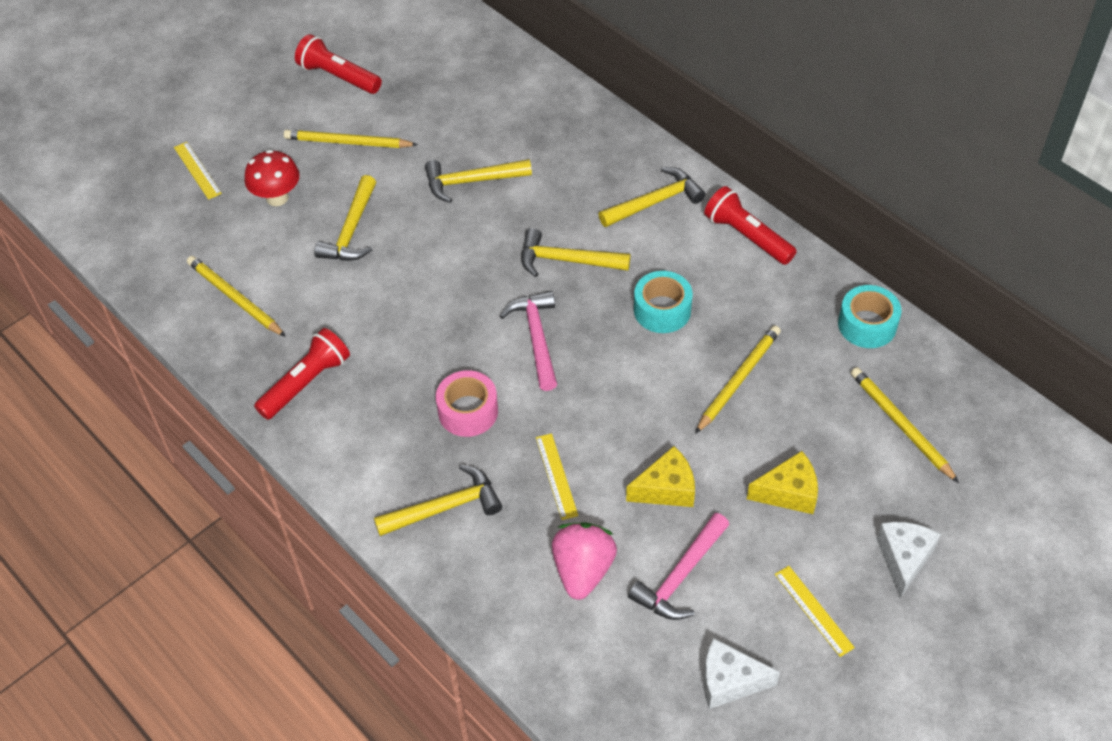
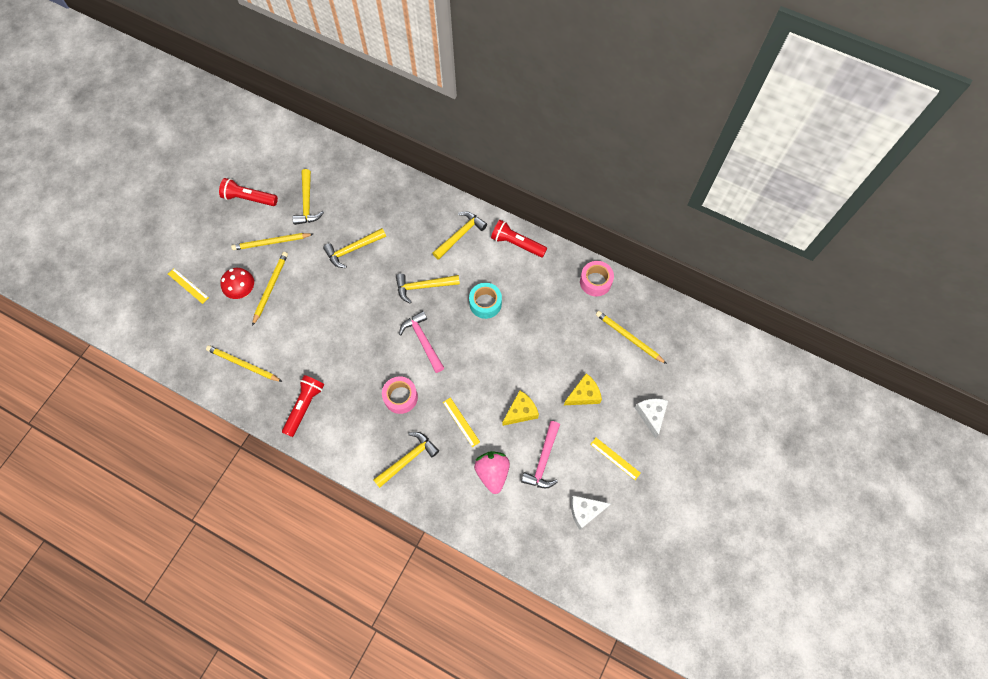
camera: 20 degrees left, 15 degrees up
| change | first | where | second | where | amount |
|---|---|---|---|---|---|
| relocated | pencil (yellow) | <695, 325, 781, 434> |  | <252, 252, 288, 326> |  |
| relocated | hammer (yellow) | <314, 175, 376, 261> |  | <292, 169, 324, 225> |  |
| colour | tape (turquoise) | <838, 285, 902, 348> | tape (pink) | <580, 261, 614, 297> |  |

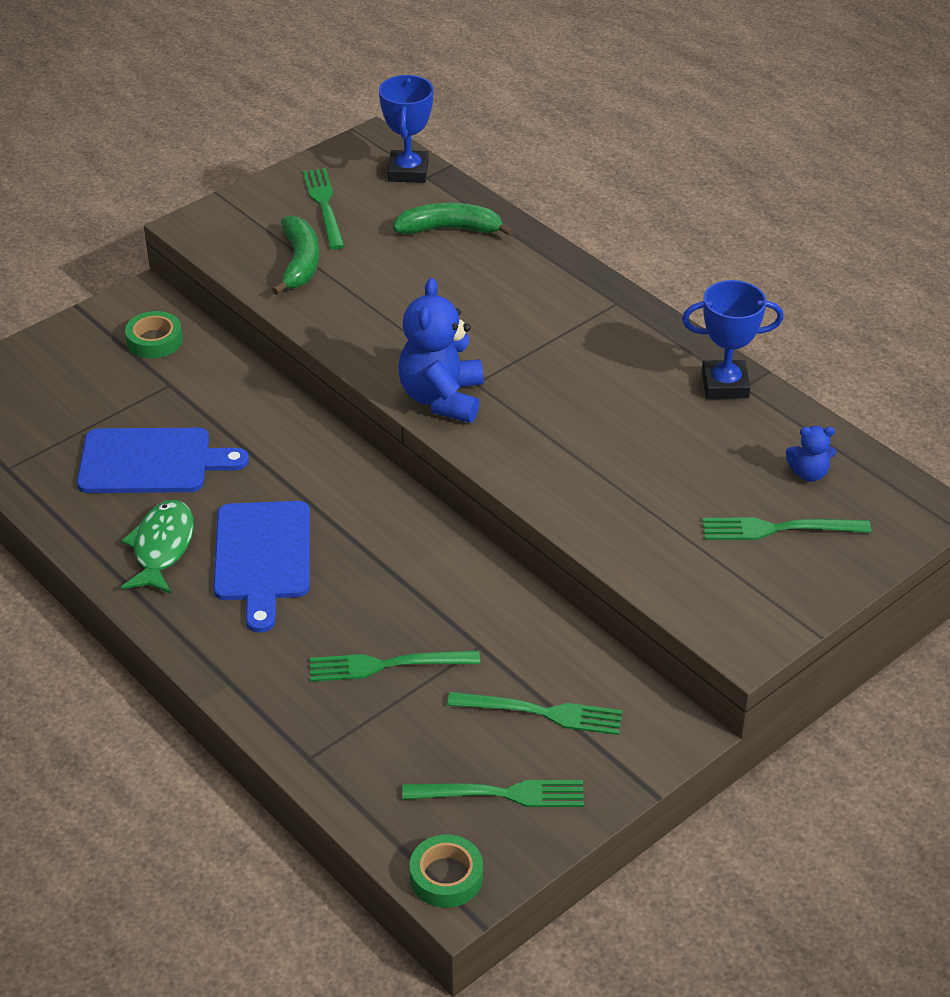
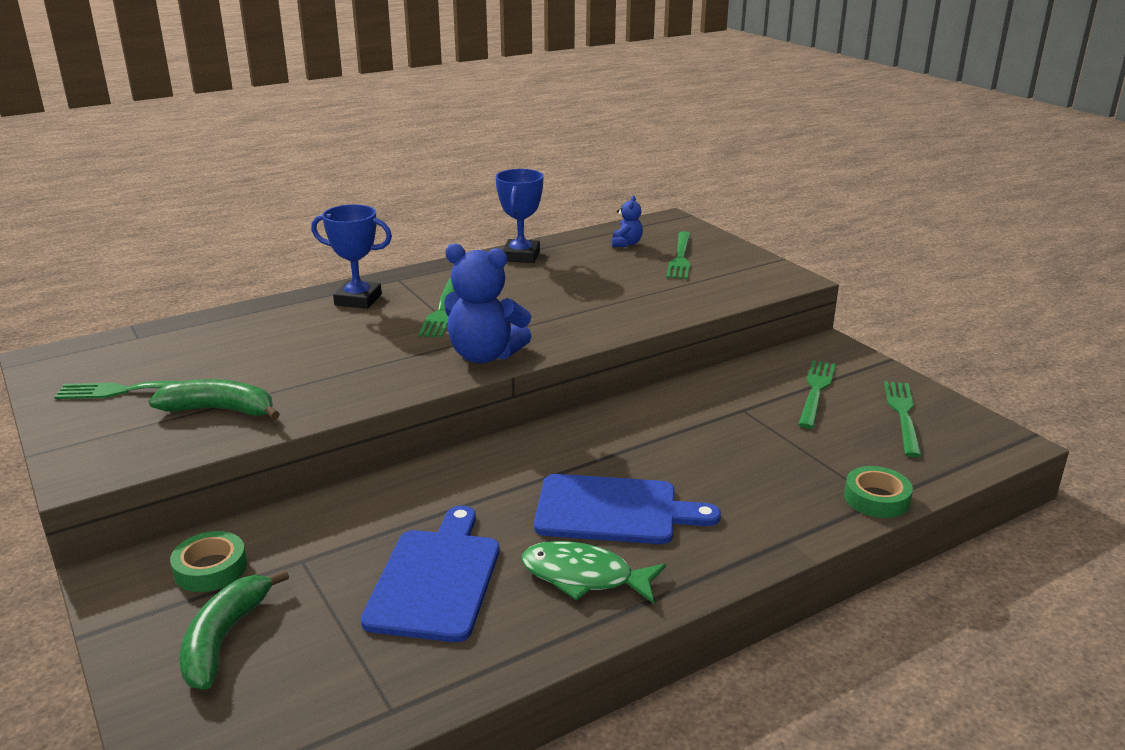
camera: 80 degrees left, 15 degrees down
| change | first | where | second | where | amount |
|---|---|---|---|---|---|
| relocated | banana (green) | <393, 203, 514, 236> |  | <180, 569, 289, 690> |  |
| relocated | trophy (blue) | <379, 75, 433, 183> |  | <311, 204, 392, 309> |  |
| relocated | fork (green) | <309, 651, 480, 682> |  | <418, 278, 454, 337> |  |
| relocated | tape (green) | <410, 834, 483, 908> |  | <844, 466, 913, 518> |  |

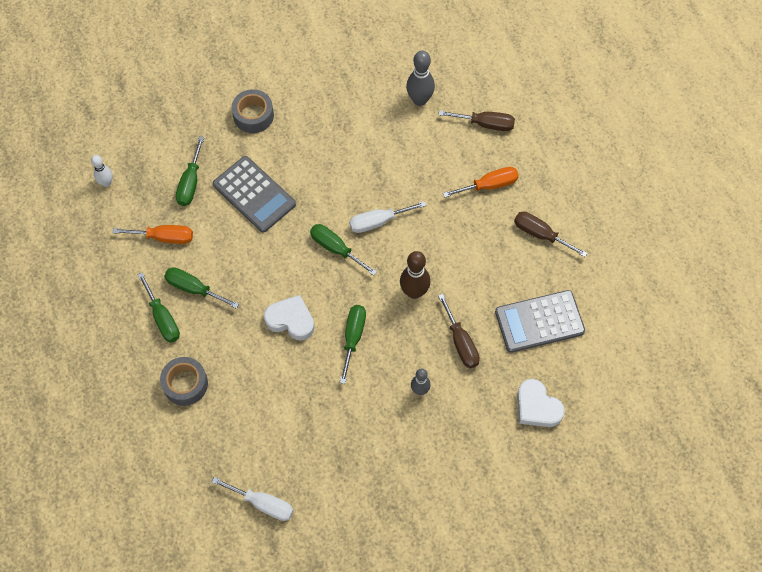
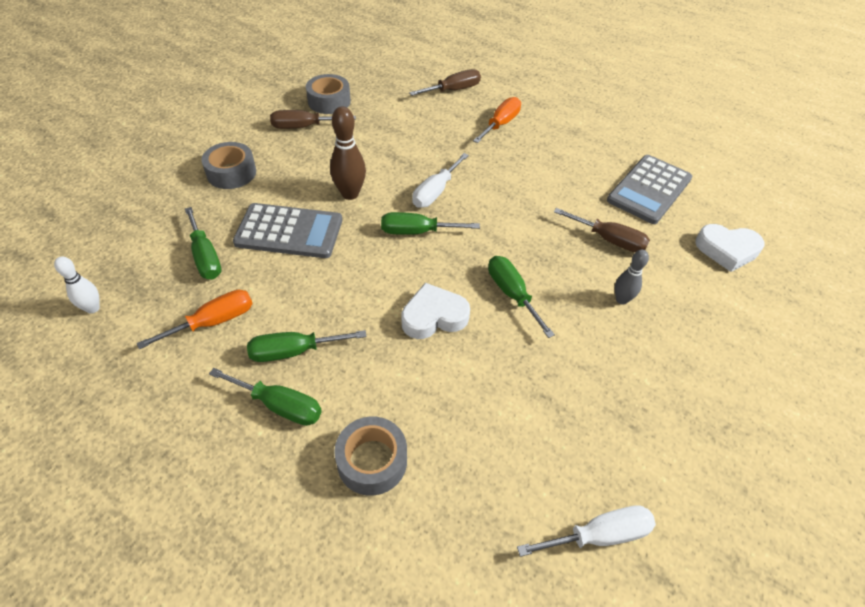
camera: 40 degrees left, 15 degrees down
| change | first | where | second | where | amount |
|---|---|---|---|---|---|
| relocated | screwdriver (brown) | <514, 212, 588, 257> |  | <270, 110, 356, 129> |  |
| appeared |  |  | tape (grey) | <306, 74, 351, 114> |  |
| relocated | bowling pin (brown) | <400, 251, 430, 299> |  | <330, 106, 366, 200> |  |
| missing | bowling pin (grey) | <406, 51, 435, 106> |  |  |  |

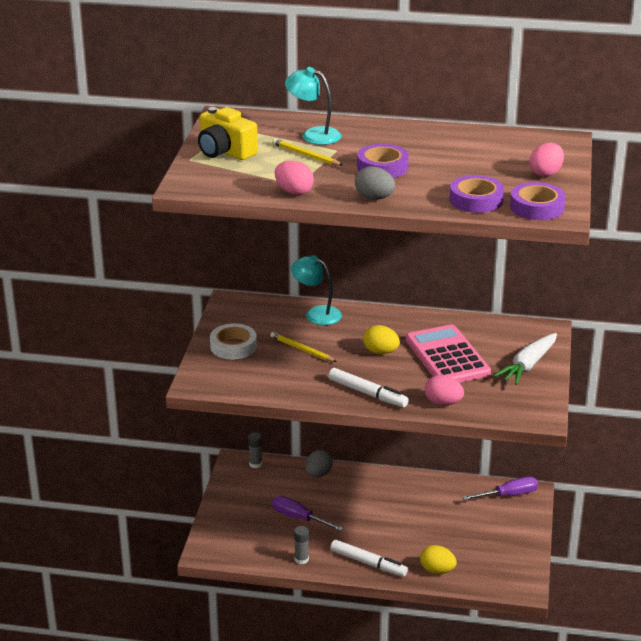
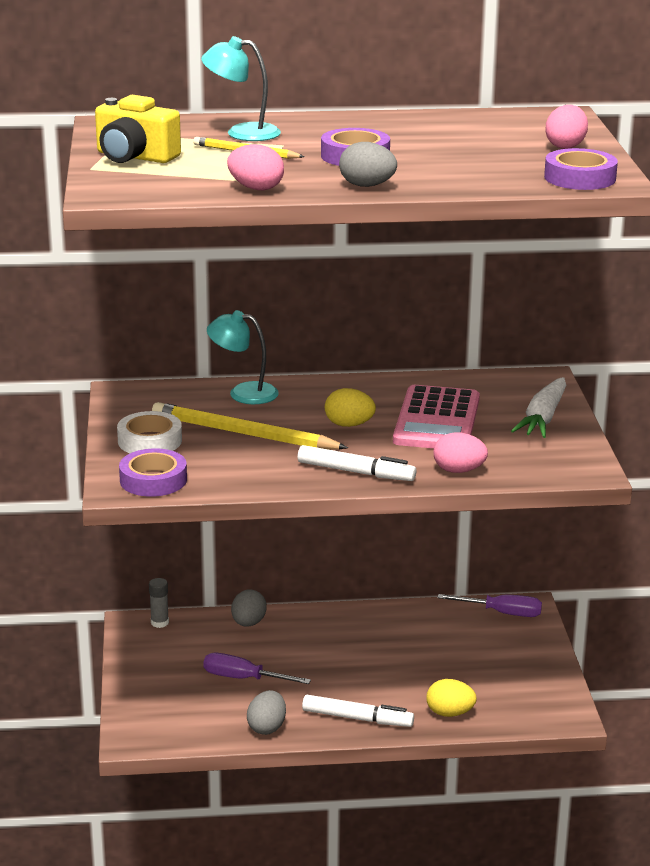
camera: 15 degrees left, 5 degrees down
| change | first | where | second | where | amount |
|---|---|---|---|---|---|
| relocated | tape (purple) | <450, 175, 504, 213> |  | <119, 448, 187, 497> |  |
| size | pencil (yellow) | <270, 332, 337, 362> |  | <152, 402, 348, 450> | x1.88 |
| exchanged | glue stick (grey) | <294, 526, 309, 564> | egg (grey) | <247, 690, 286, 735> |  |
| spun | calculator (pink) | <406, 324, 491, 383> |  | <393, 385, 480, 448> | 135 degrees counterclockwise |
| spun | screwdriver (purple) | <463, 477, 538, 500> |  | <437, 594, 542, 617> | 45 degrees clockwise |

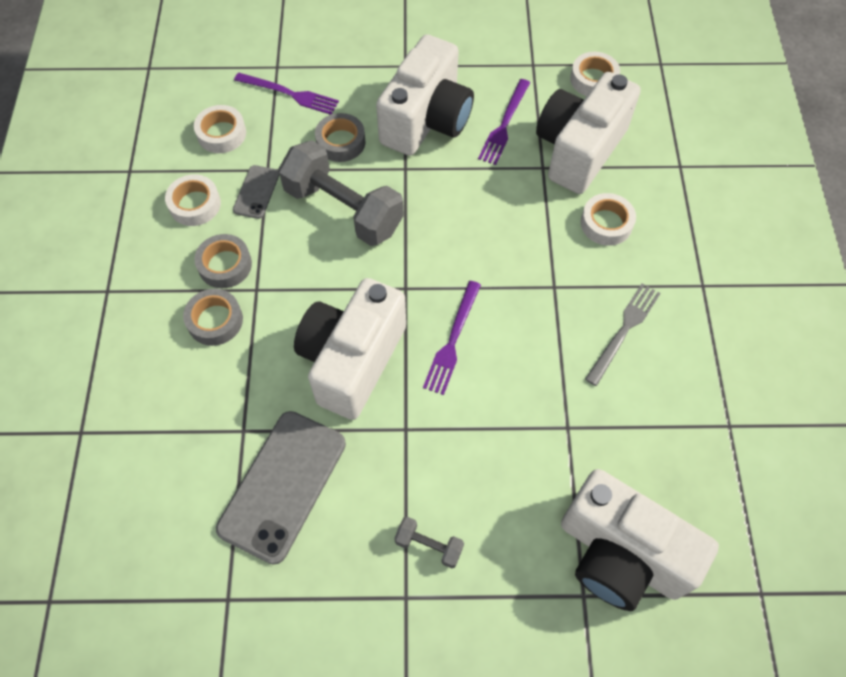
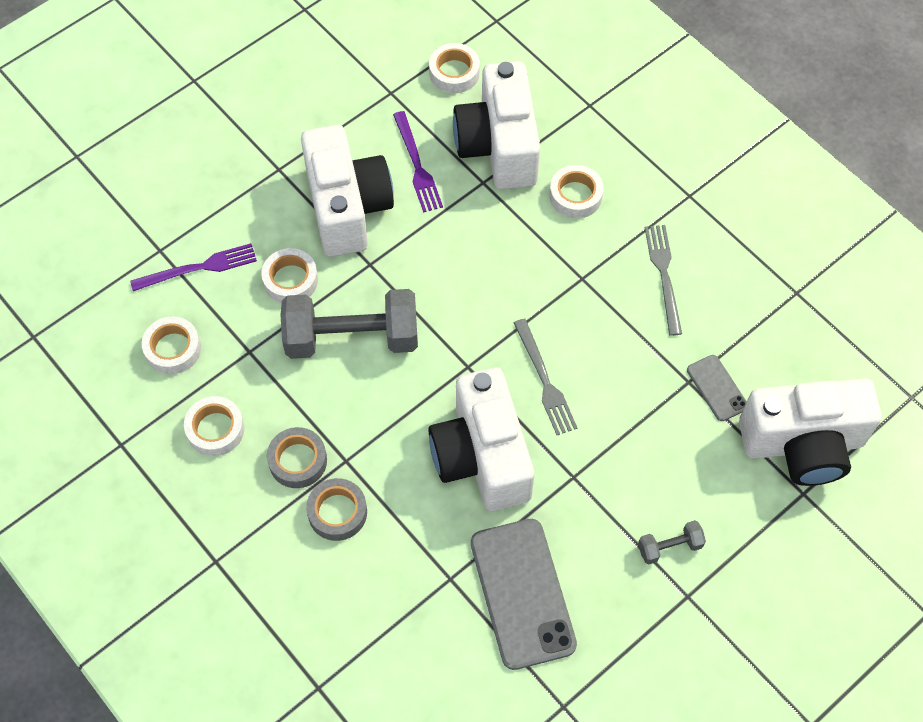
camera: 40 degrees left, 0 degrees up
| change | first | where | second | where | amount |
|---|---|---|---|---|---|
| colour | tape (grey) | <315, 113, 366, 162> | tape (white) | <261, 248, 318, 303> |  |
| colour | fork (purple) | <423, 281, 481, 395> | fork (grey) | <514, 319, 577, 435> |  |
| relocated | phone (grey) | <233, 165, 280, 219> |  | <687, 355, 747, 421> |  |

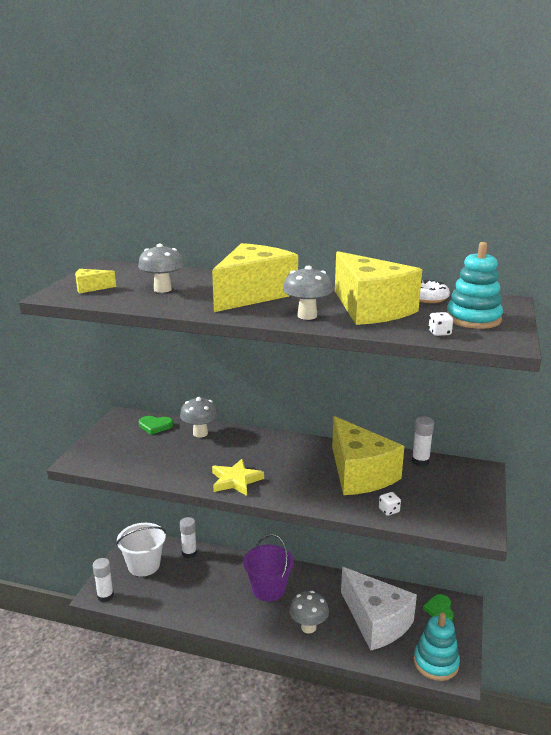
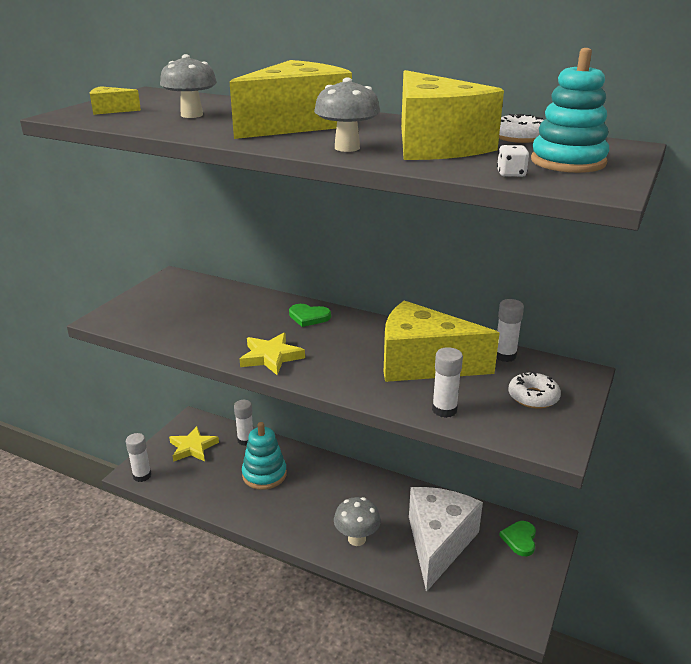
camera: 10 degrees right, 5 degrees up
| change | first | where | second | where | amount |
|---|---|---|---|---|---|
| exchanged | bucket (white) | <116, 523, 166, 576> | star (yellow) | <169, 426, 219, 462> |  |
| relocated | stacking toy (turquoise) | <414, 612, 460, 681> |  | <242, 422, 287, 490> |  |
| relocated | heart (green) | <139, 416, 173, 435> |  | <289, 304, 331, 327> |  |
| spun | cheese (yellow) | <332, 416, 404, 495> |  | <384, 301, 500, 382> | 120 degrees clockwise |
| spun | cheese (white) | <341, 567, 417, 650> |  | <409, 487, 483, 592> | 135 degrees counterclockwise |
| exchanged | dice (white) | <379, 492, 401, 516> | glue stick (white) | <432, 347, 463, 418> |  |
| appeared |  |  | donut (white) | <508, 371, 561, 408> |  |
| missing | mushroom (grey) | <180, 397, 219, 438> |  |  |  |
| missing | bucket (purple) | <243, 534, 294, 602> |  |  |  |

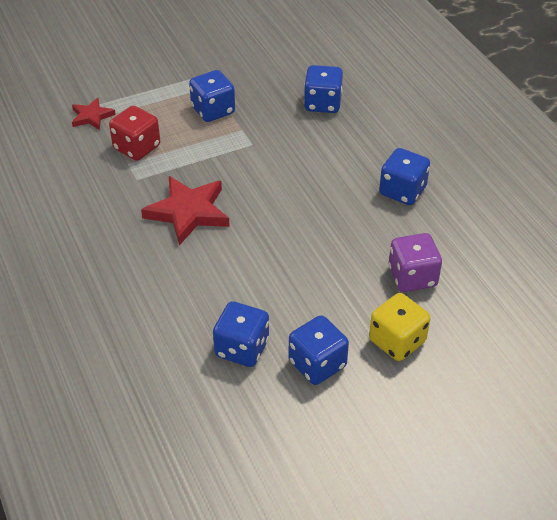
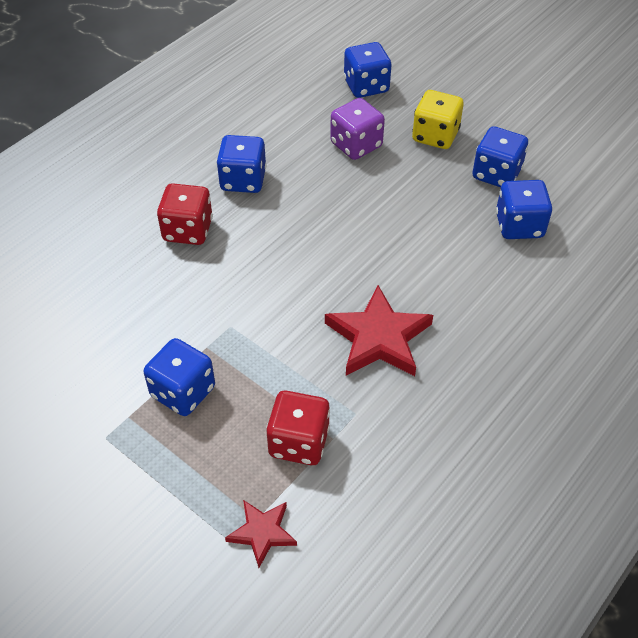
camera: 115 degrees left, 5 degrees up
| change | first | where | second | where | amount |
|---|---|---|---|---|---|
| appeared |  |  | dice (red) | <157, 183, 213, 245> |  |
| relocated | dice (blue) | <304, 65, 343, 113> |  | <344, 42, 391, 98> |  |

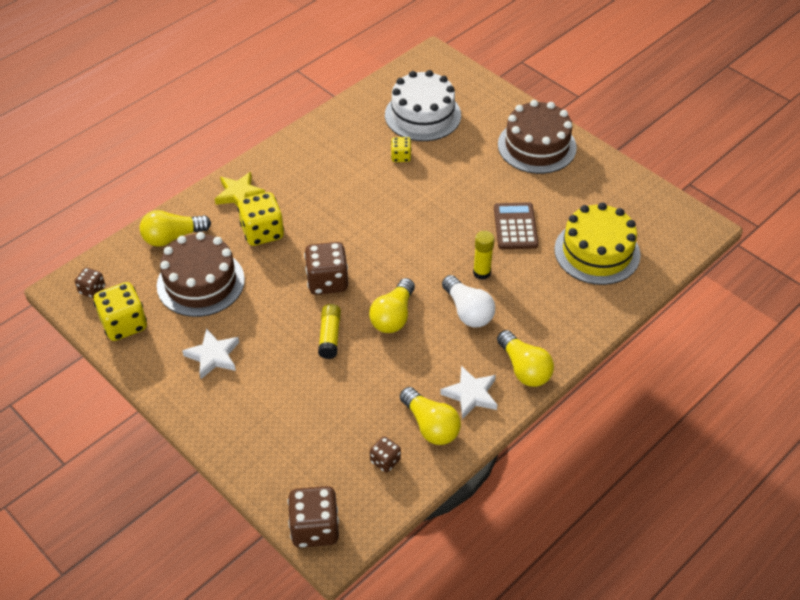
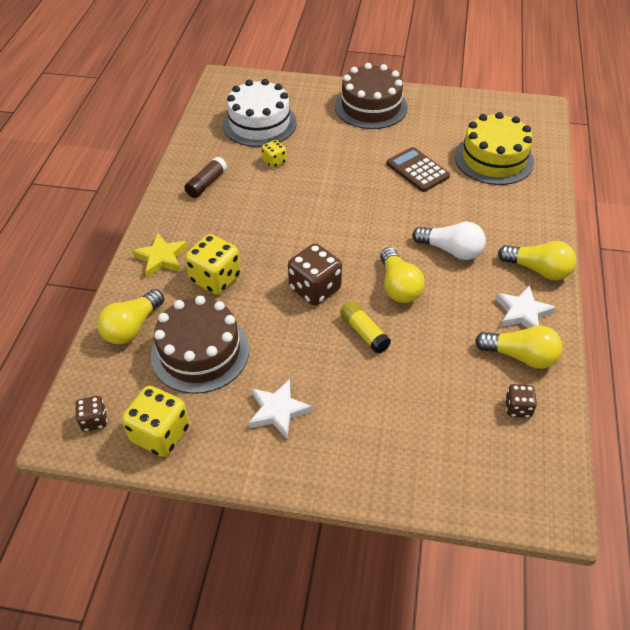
camera: 35 degrees left, 0 degrees up
| change | first | where | second | where | amount |
|---|---|---|---|---|---|
| appeared |  |  | glue stick (brown) | <184, 156, 227, 198> |  |
| missing | dice (brown) | <288, 486, 339, 548> |  |  |  |
| missing | glue stick (yellow) | <473, 231, 494, 280> |  |  |  |

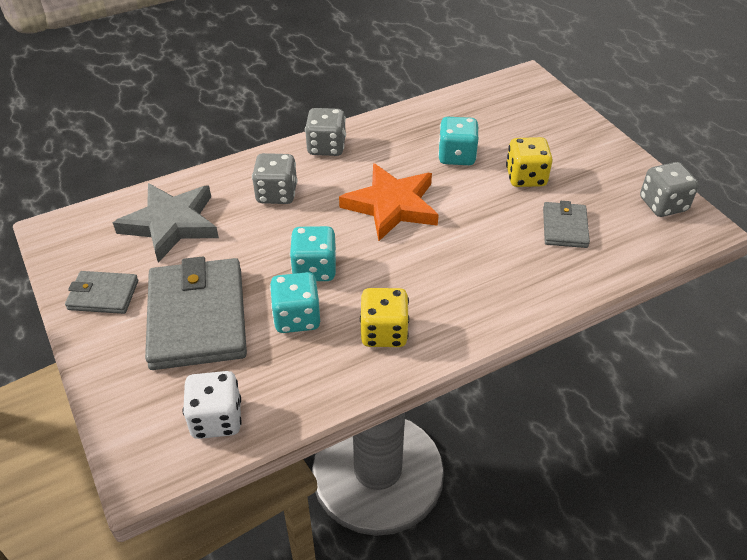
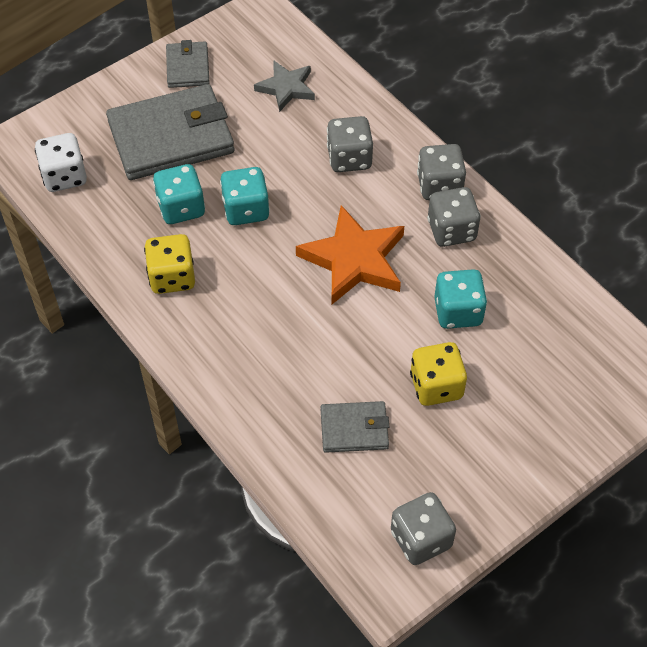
camera: 80 degrees right, 10 degrees up
| change | first | where | second | where | amount |
|---|---|---|---|---|---|
| size | star (grey) | <113, 183, 219, 263> |  | <254, 60, 315, 112> | x0.61 |
| appeared |  |  | dice (grey) | <427, 187, 481, 247> |  |

